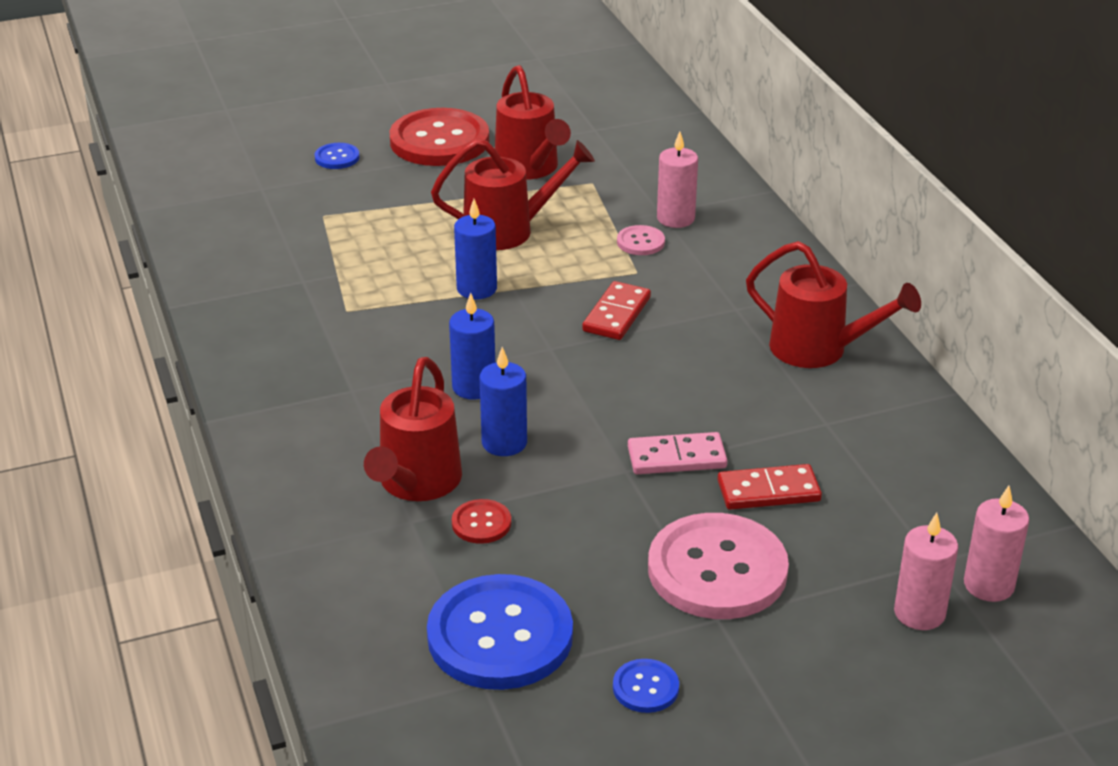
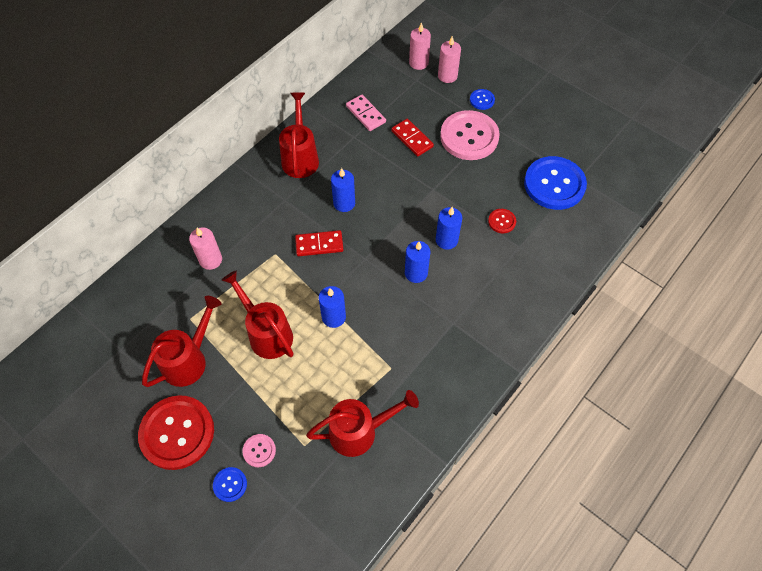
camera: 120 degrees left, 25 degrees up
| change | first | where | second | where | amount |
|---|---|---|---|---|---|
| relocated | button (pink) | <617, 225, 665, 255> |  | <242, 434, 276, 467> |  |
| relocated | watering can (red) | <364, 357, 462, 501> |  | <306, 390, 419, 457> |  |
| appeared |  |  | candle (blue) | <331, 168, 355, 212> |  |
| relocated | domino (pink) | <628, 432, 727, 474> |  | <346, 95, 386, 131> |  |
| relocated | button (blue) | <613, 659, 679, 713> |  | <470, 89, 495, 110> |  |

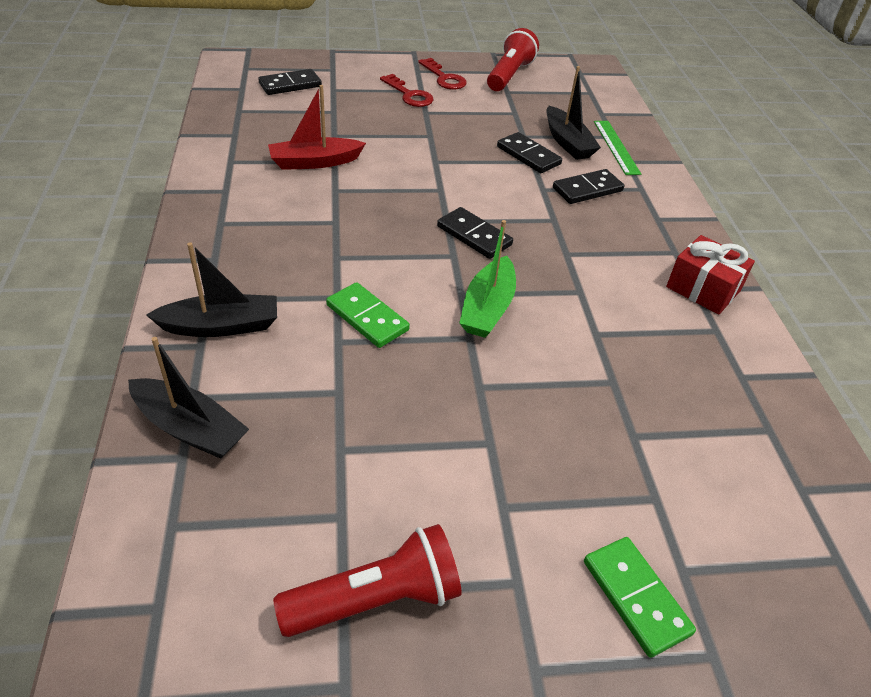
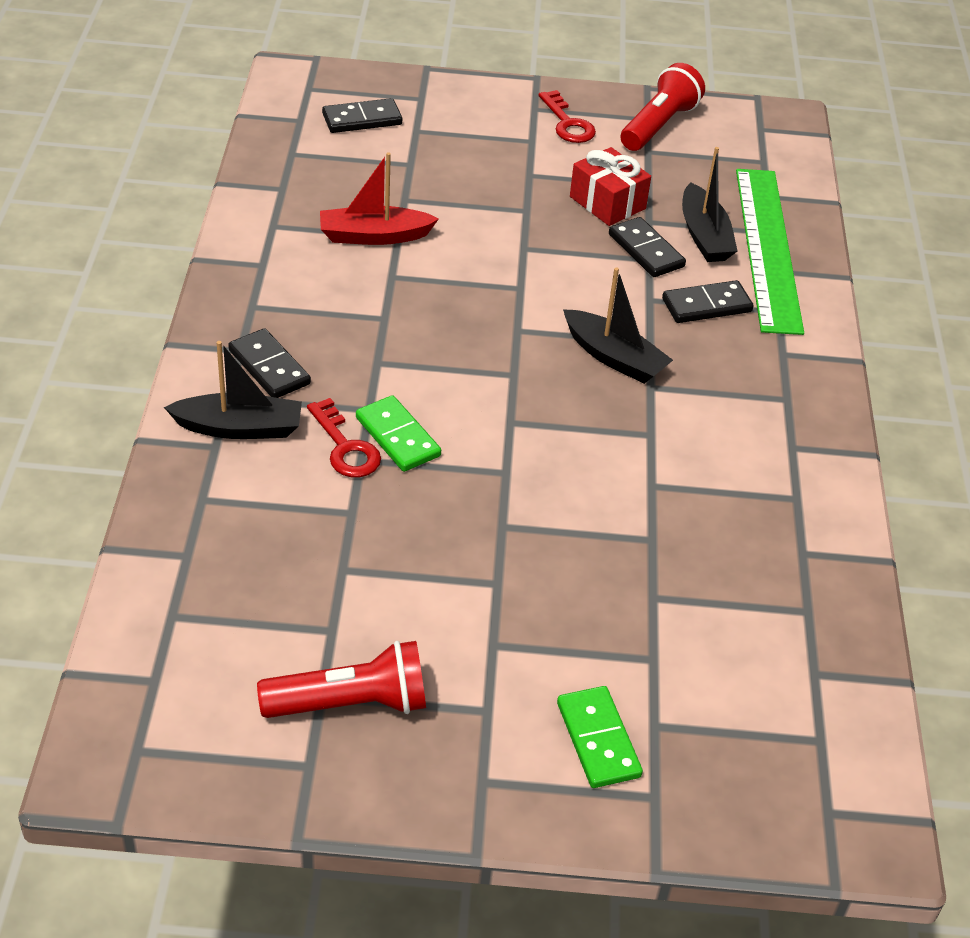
camera: 10 degrees right, 0 degrees up
| change | first | where | second | where | amount |
|---|---|---|---|---|---|
| relocated | domino (black) | <437, 207, 513, 259> |  | <228, 328, 311, 398> |  |
| relocated | key (red) | <380, 74, 434, 107> |  | <307, 398, 381, 477> |  |
| relocated | boat (black) | <128, 337, 249, 459> |  | <563, 267, 673, 384> |  |
| relocated | gift (red) | <666, 235, 755, 315> |  | <570, 147, 651, 226> |  |
| size | ruler (green) | <594, 121, 641, 175> |  | <736, 169, 804, 335> | x1.96 |
| missing | boat (green) | <459, 220, 516, 338> |  |  |  |

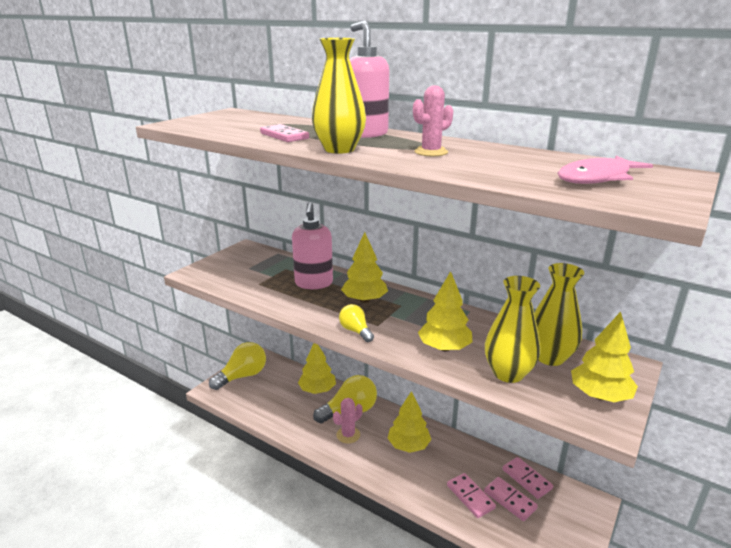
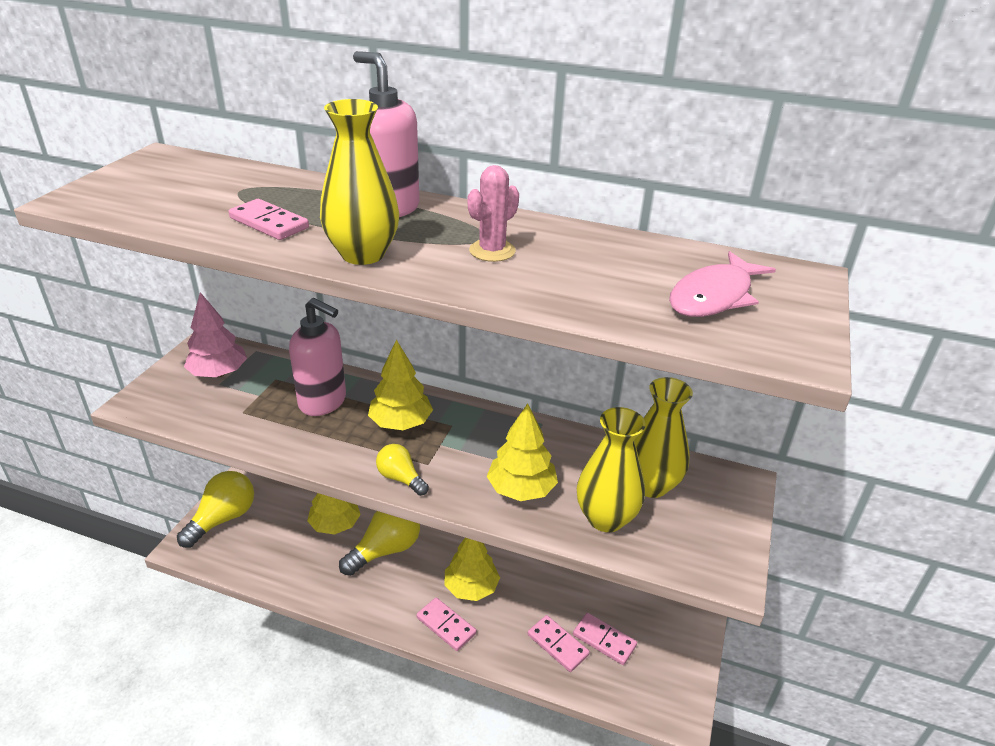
camera: 15 degrees left, 10 degrees up
| change | first | where | second | where | amount |
|---|---|---|---|---|---|
| appeared |  |  | tree (pink) | <184, 292, 247, 377> |  |
| spun | soap dispenser (pink) | <292, 202, 333, 289> |  | <289, 298, 346, 416> | 45 degrees counterclockwise |
| relocated | domino (pink) | <503, 457, 553, 499> |  | <416, 597, 477, 651> |  |
| missing | cactus (pink) | <333, 398, 362, 444> |  |  |  |
| missing | tree (yellow) | <571, 312, 638, 402> |  |  |  |

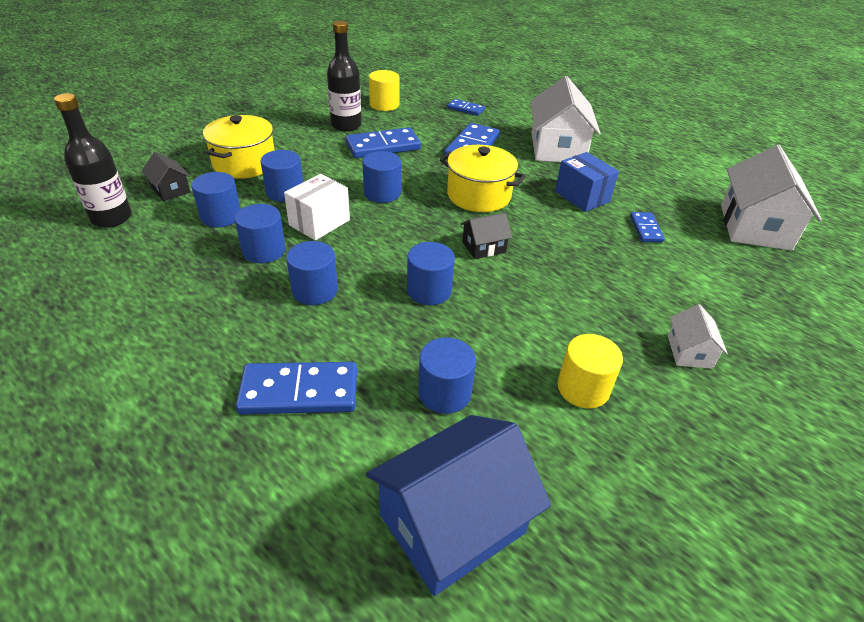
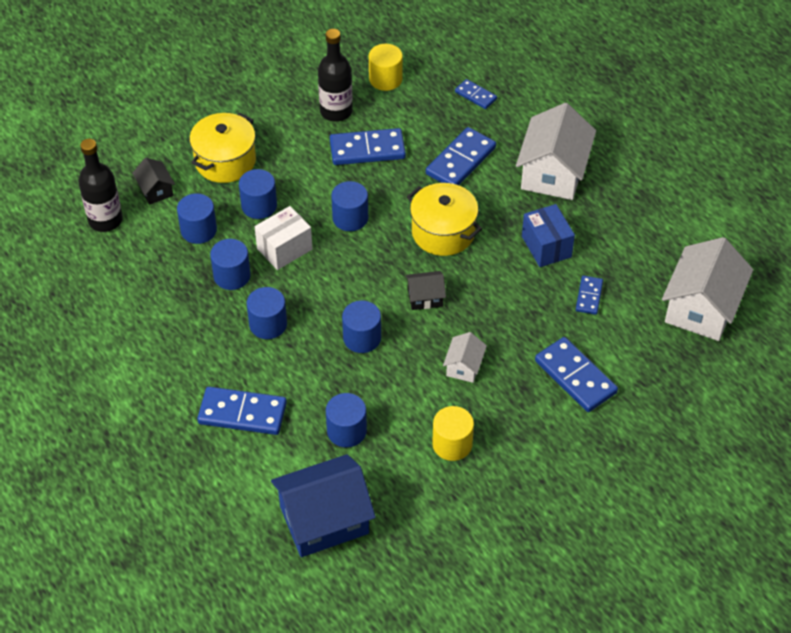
camera: 15 degrees right, 10 degrees up
| change | first | where | second | where | amount |
|---|---|---|---|---|---|
| relocated | house (white) | <668, 304, 728, 369> |  | <443, 332, 487, 383> |  |
| appeared |  |  | domino (blue) | <535, 337, 618, 412> |  |

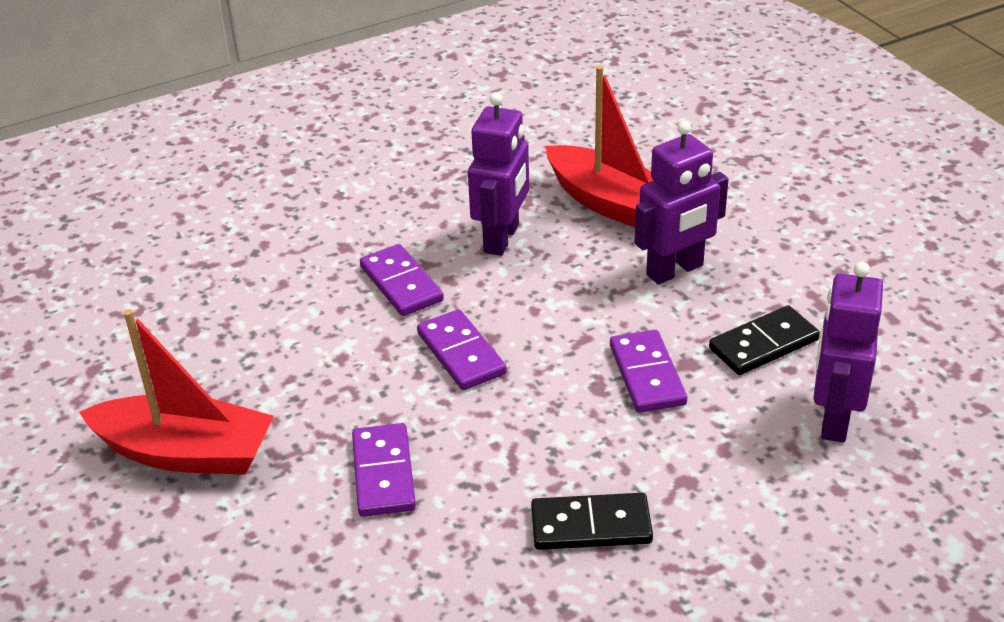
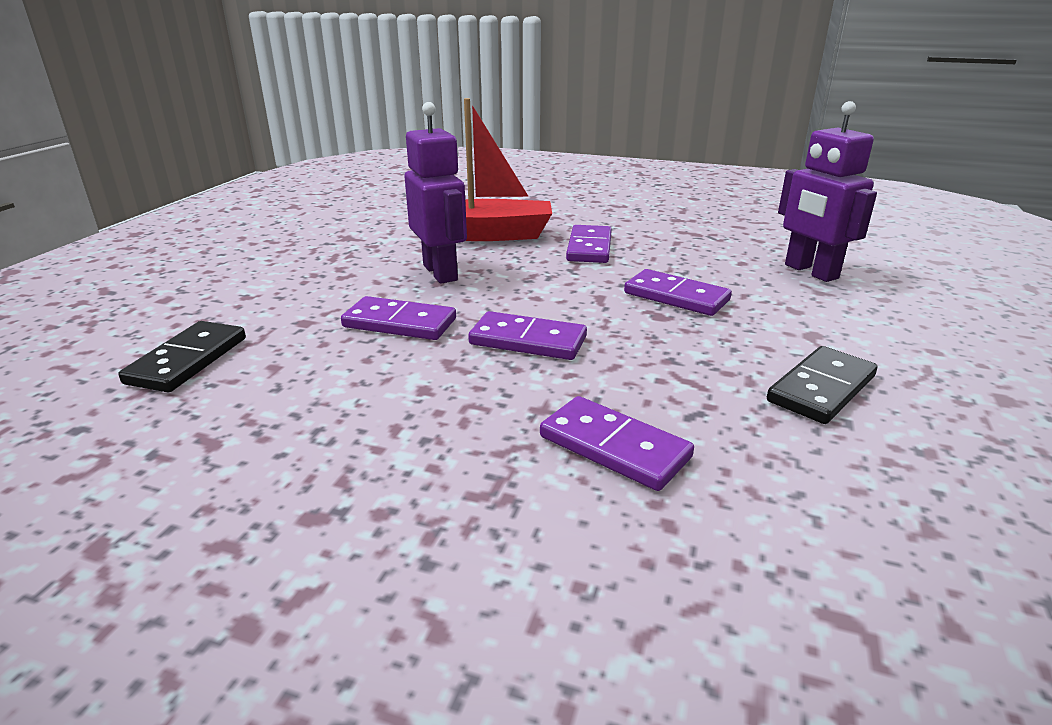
camera: 45 degrees left, 10 degrees down
| change | first | where | second | where | amount |
|---|---|---|---|---|---|
| relocated | domino (black) | <709, 305, 820, 375> |  | <118, 321, 246, 392> |  |
| exchanged | robot (purple) | <634, 121, 729, 284> | domino (purple) | <566, 225, 612, 263> |  |
| missing | boat (red) | <79, 309, 274, 475> |  |  |  |

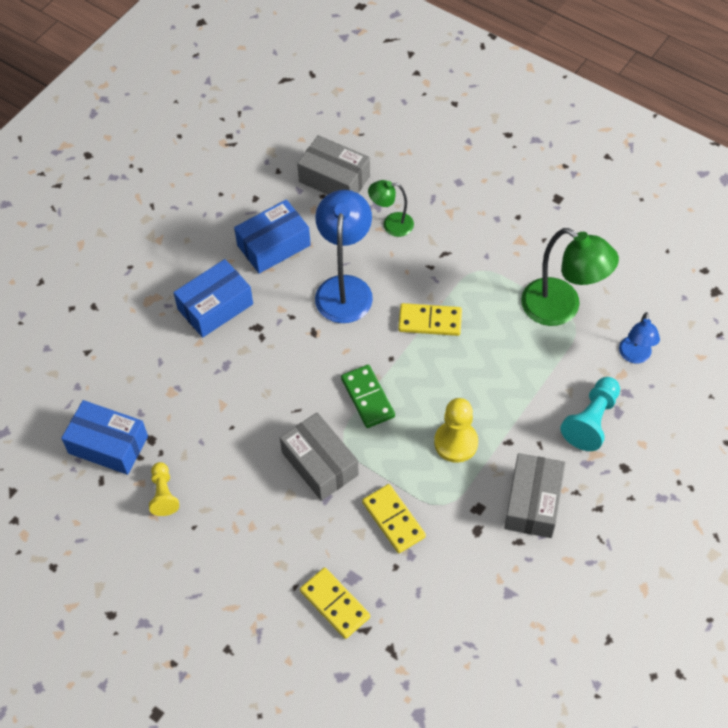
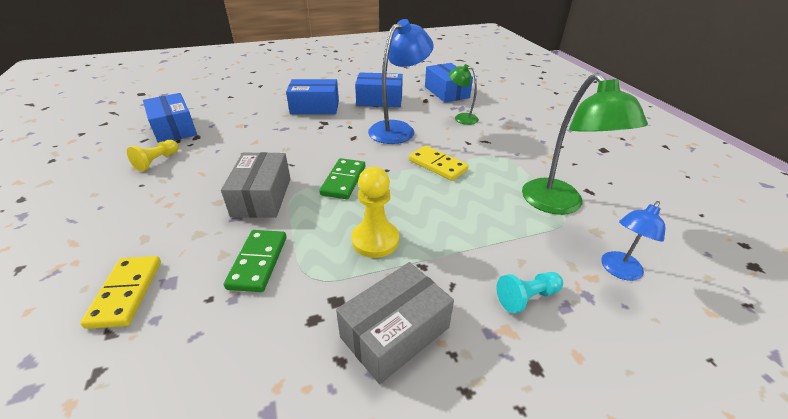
camera: 35 degrees right, 20 degrees down
| change | first | where | second | where | amount |
|---|---|---|---|---|---|
| colour | domino (yellow) | <362, 484, 426, 553> | domino (green) | <224, 230, 287, 292> |  |
| colour | box (grey) | <297, 135, 370, 195> | box (blue) | <425, 63, 473, 103> |  |
| size | pawn (turquoise) | <560, 377, 620, 451> |  | <497, 272, 563, 313> | x0.66 |

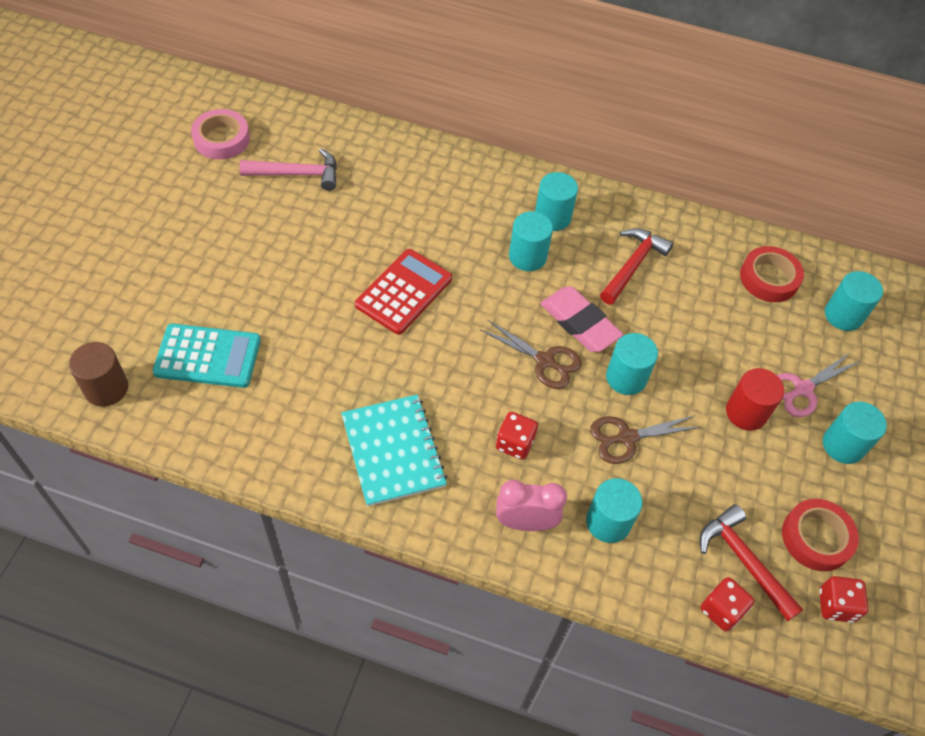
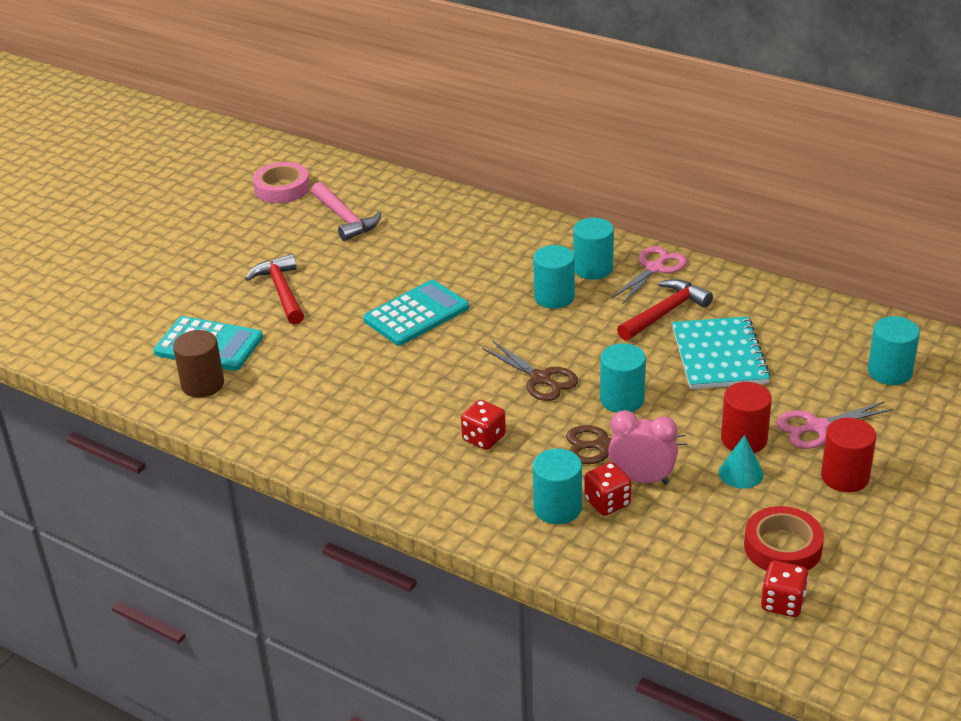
camera: 20 degrees right, 20 degrees down
| change | first | where | second | where | amount |
|---|---|---|---|---|---|
| relocated | cylinder (brown) | <69, 342, 128, 407> |  | <173, 330, 224, 398> |  |
| relocated | hammer (red) | <700, 504, 803, 622> |  | <245, 254, 304, 324> |  |
| spun | hammer (pink) | <240, 148, 337, 191> |  | <311, 182, 381, 241> | 45 degrees clockwise |
| colour | calculator (red) | <355, 249, 452, 335> | calculator (turquoise) | <363, 280, 469, 346> |  |
| relocated | dice (red) | <701, 577, 754, 631> |  | <585, 462, 631, 516> |  |
| relocated | clock (pink) | <496, 480, 567, 531> |  | <608, 410, 678, 485> |  |
| appeared |  |  | scissors (pink) | <611, 246, 687, 304> |  |
| relocated | notebook (turquoise) | <341, 394, 447, 507> |  | <672, 316, 771, 389> |  |
| appeared |  |  | cone (turquoise) | <719, 435, 764, 489> |  |
| colour | cylinder (turquoise) | <823, 401, 887, 464> | cylinder (red) | <821, 418, 876, 492> |  |
| missing | eraser (pink) | <540, 286, 623, 352> |  |  |  |
| missing | tape (red) | <740, 246, 804, 302> |  |  |  |

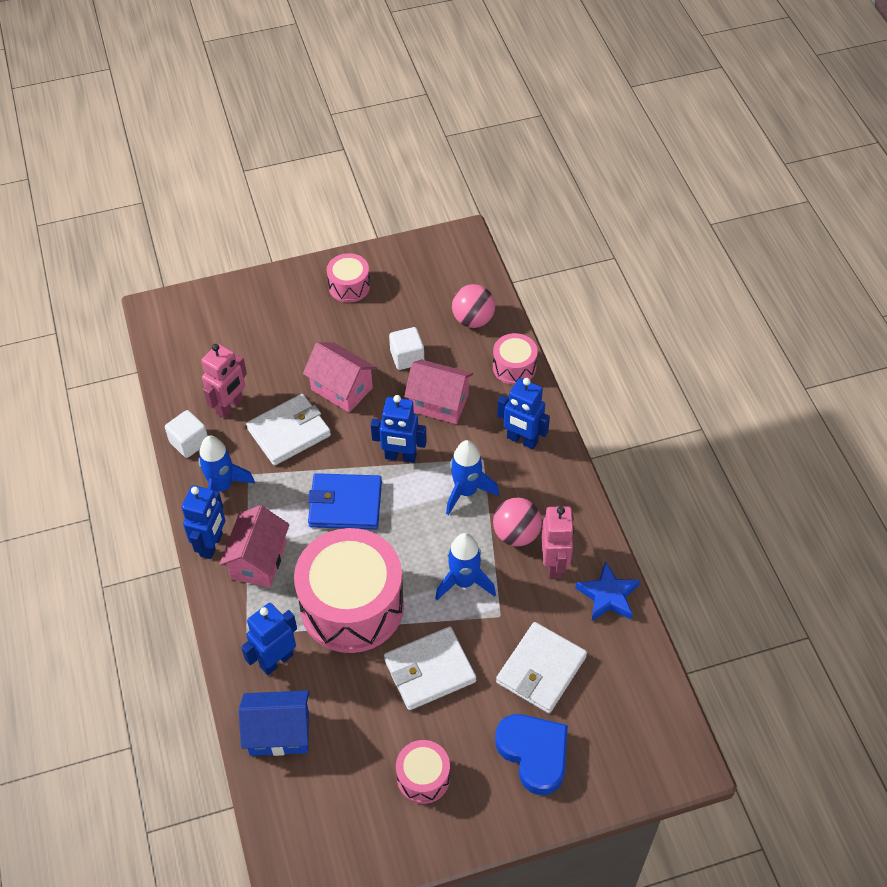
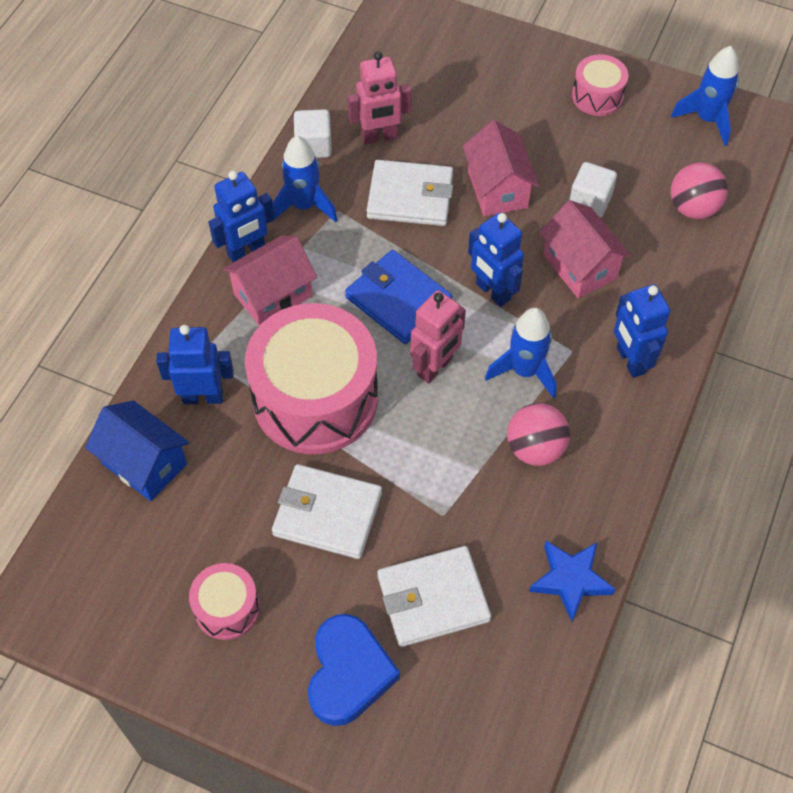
camera: 40 degrees right, 5 degrees up
| change | first | where | second | where | amount |
|---|---|---|---|---|---|
| relocated | robot (pink) | <542, 506, 575, 578> |  | <411, 290, 466, 383> |  |
| relocated | rocket (blue) | <435, 533, 496, 600> |  | <671, 46, 739, 146> |  |
| missing | drum (pink) | <493, 333, 538, 385> |  |  |  |

